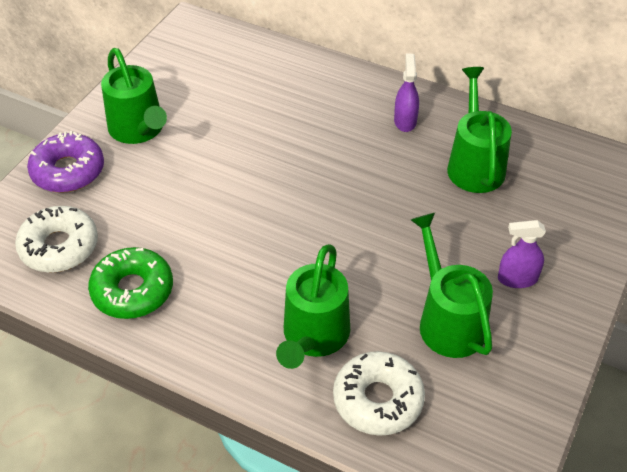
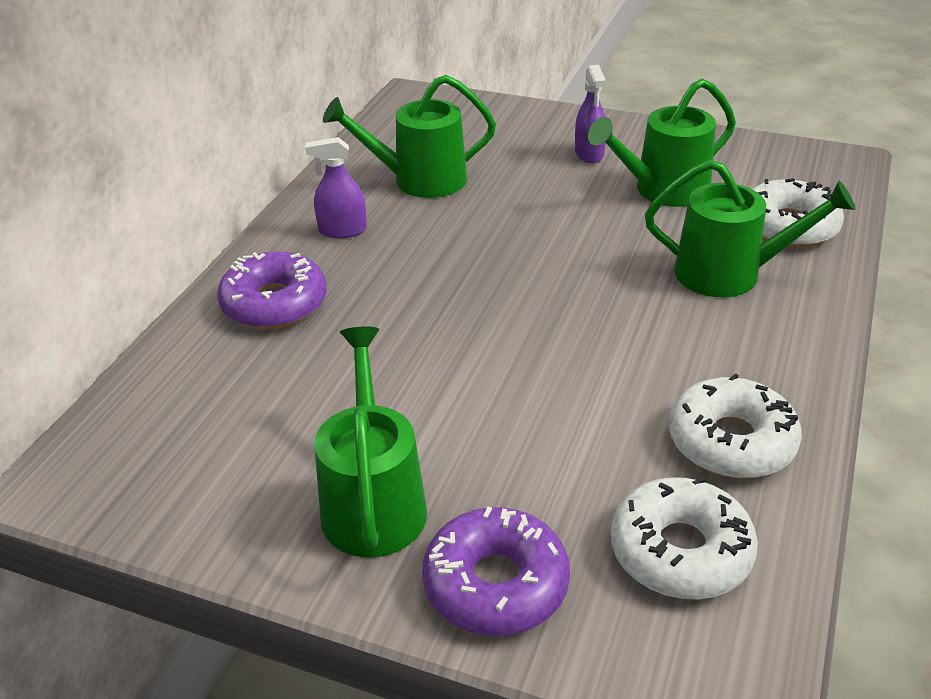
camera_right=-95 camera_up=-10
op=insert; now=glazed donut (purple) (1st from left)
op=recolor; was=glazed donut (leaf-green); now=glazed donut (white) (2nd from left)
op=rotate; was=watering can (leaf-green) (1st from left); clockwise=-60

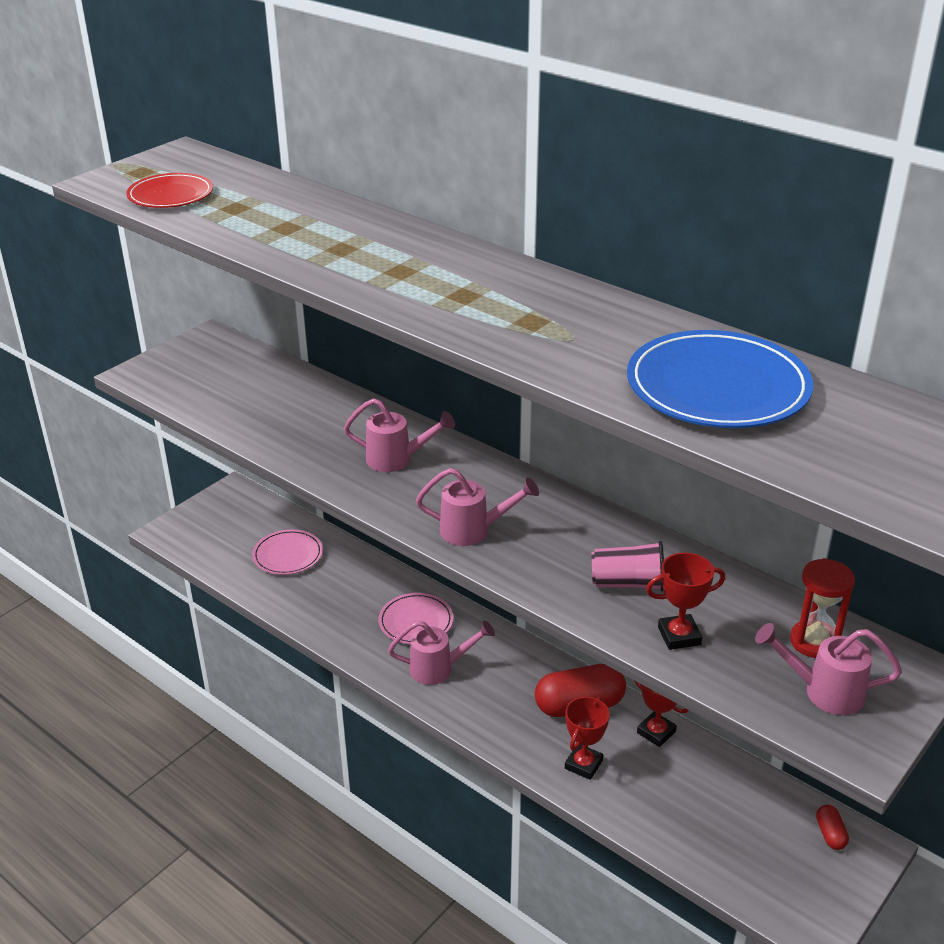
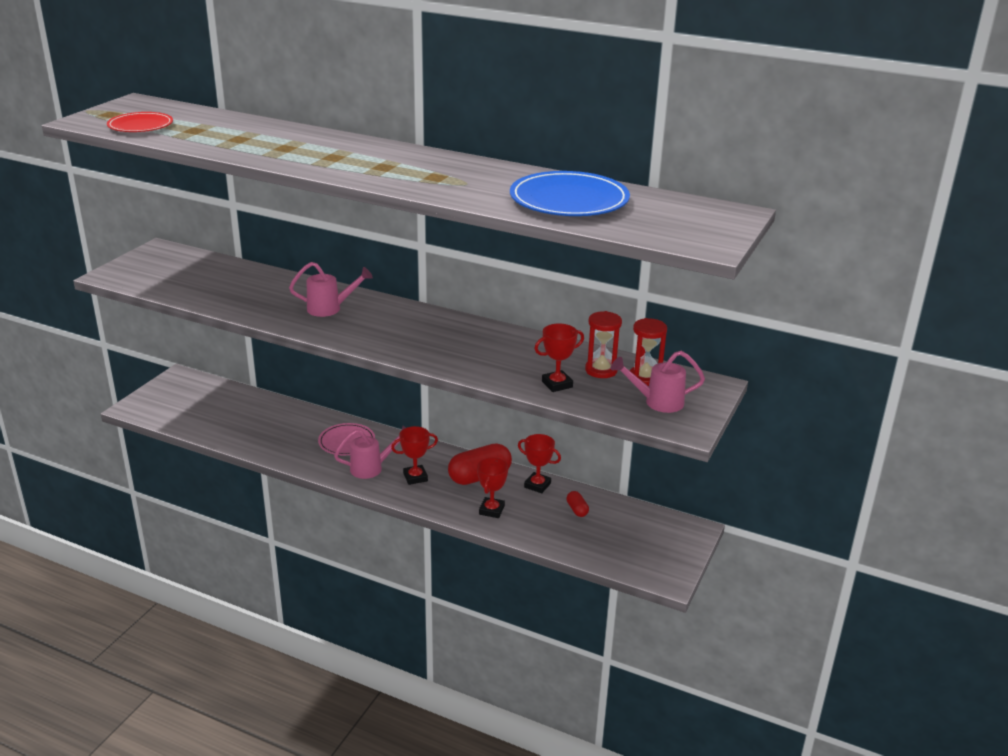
camera_right=-15 camera_up=-5
op=delete; was=plate (rose-pink) (1st from left)
op=delete; was=watering can (rose-pink) (3rd from left)
op=delete; was=beaker (rose-pink)
op=insert; now=trophy (crimson) (1st from left)
op=insert; now=hourglass (crimson) (1st from left)
op=move; was=pill shape (crimson) (2nd from left)

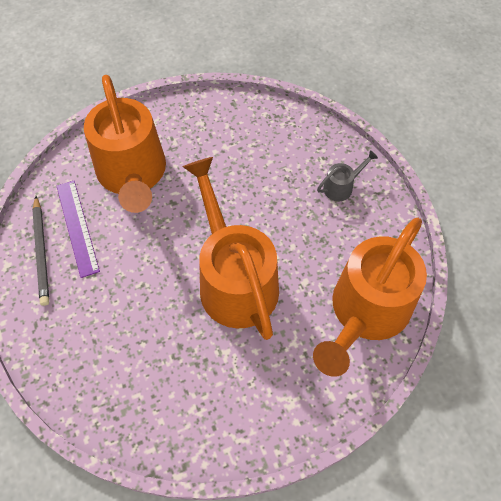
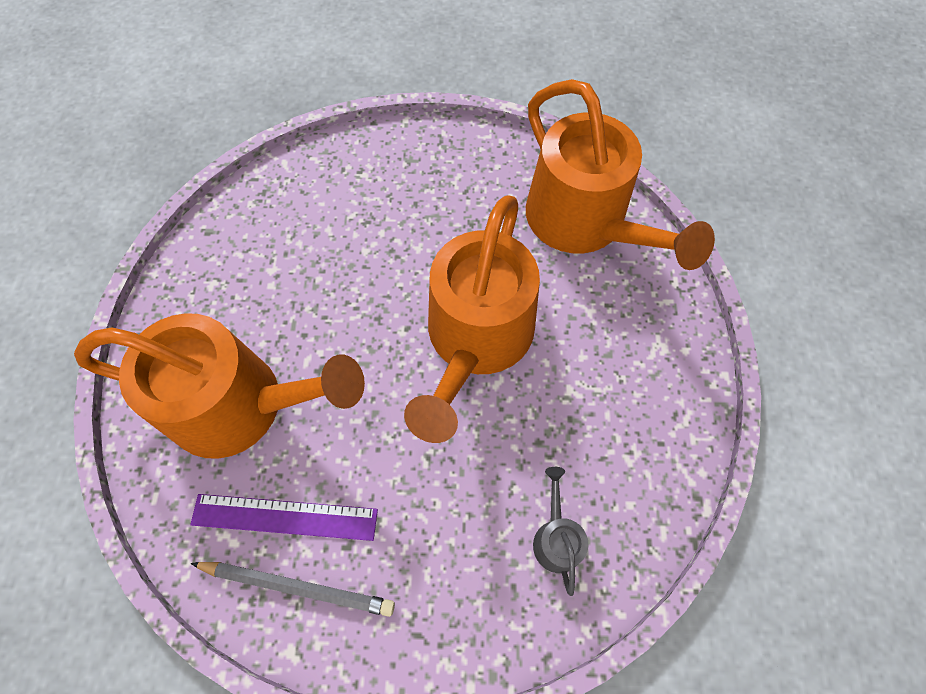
camera_right=-65 camera_up=5
op=move; was=watering can (grey)
op=rotate; was=watering can (orange-coloured) (2nd from left); clockwise=-75

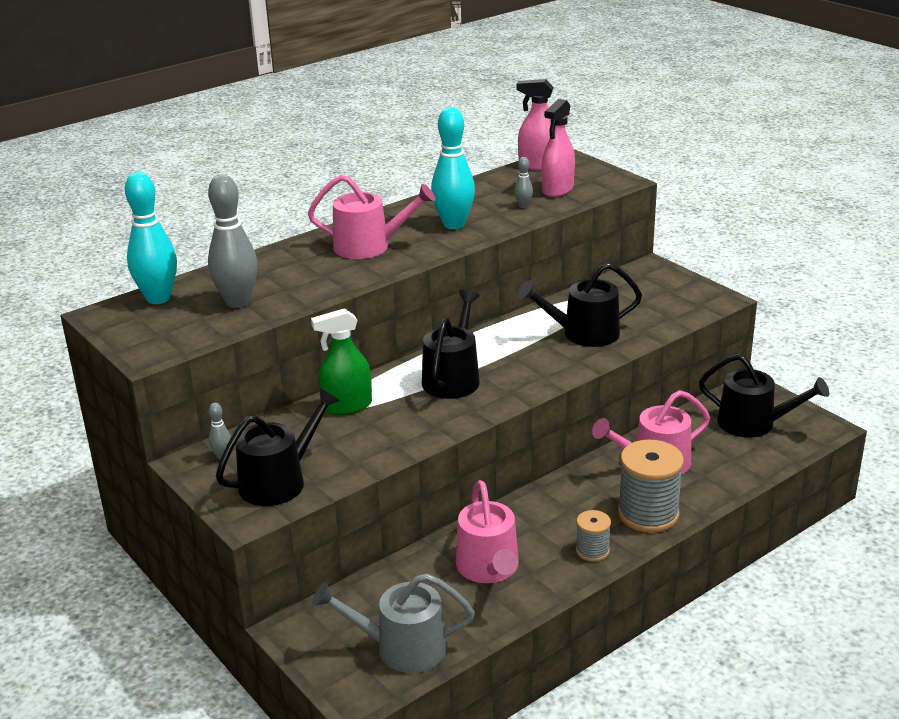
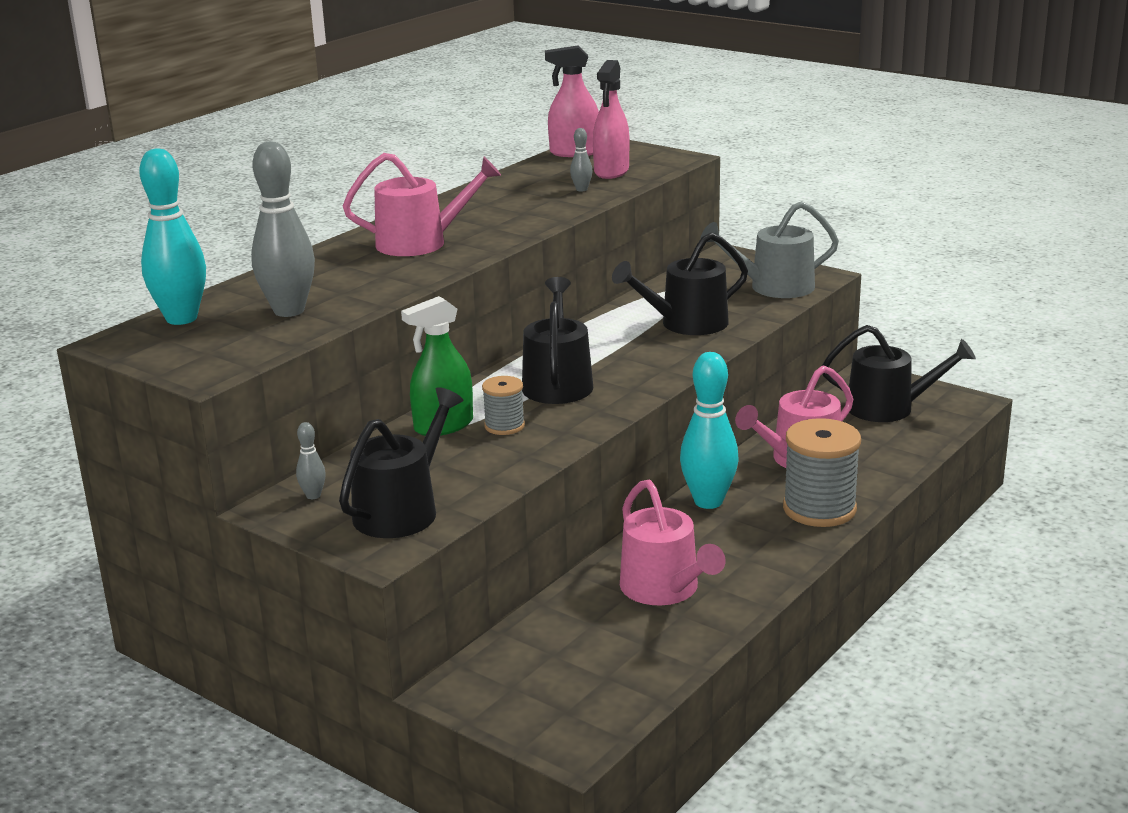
camera_right=-15 camera_up=-5
op=move; was=watering can (grey)
op=move; was=bowling pin (aqua) (2nd from left)
op=move; was=reel of thread (grey) (1st from left)

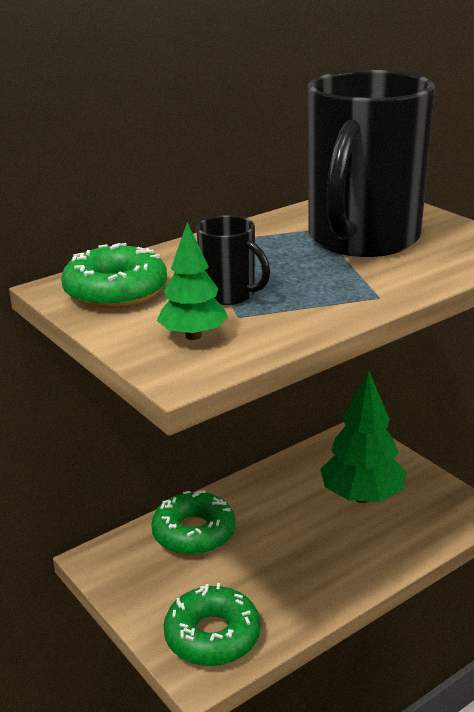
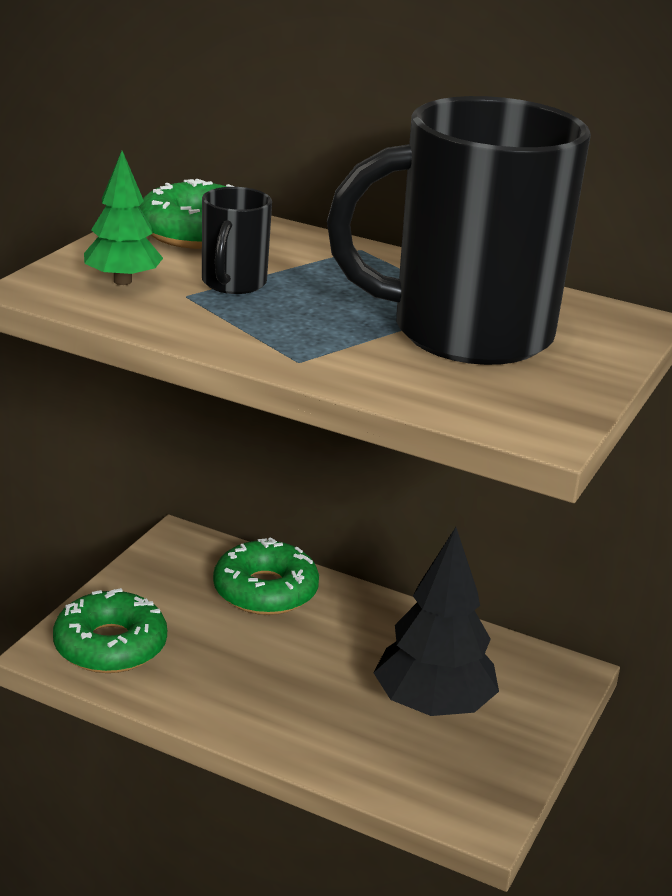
camera_right=60 camera_up=0
op=recolor; was=toy tree (leaf-green) (2nd from left); now=toy tree (black)

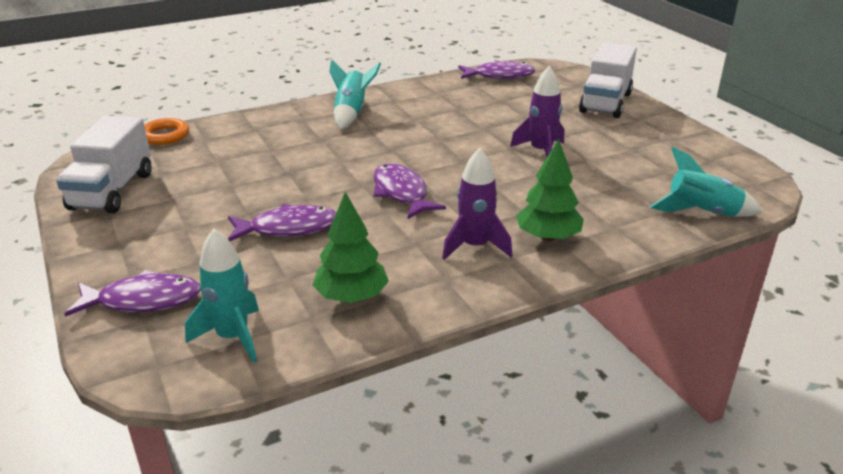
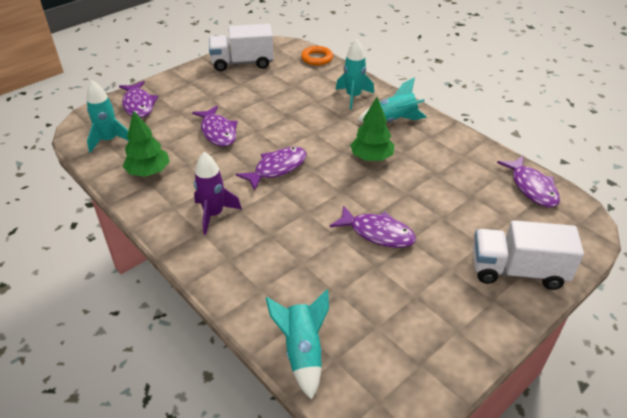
camera_right=75 camera_up=10
op=insert; now=rocket (aqua) (3rd from left)
op=move; was=toy tree (leaf-green) (2nd from left)
op=replace; was=rocket (purple) (2nd from left); now=toy fish (purple) (4th from left)

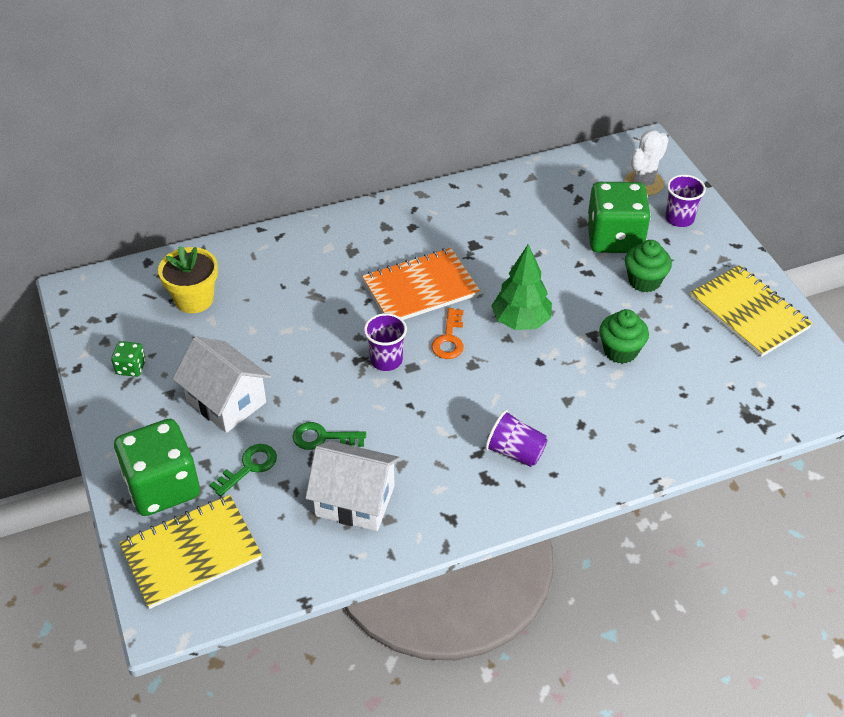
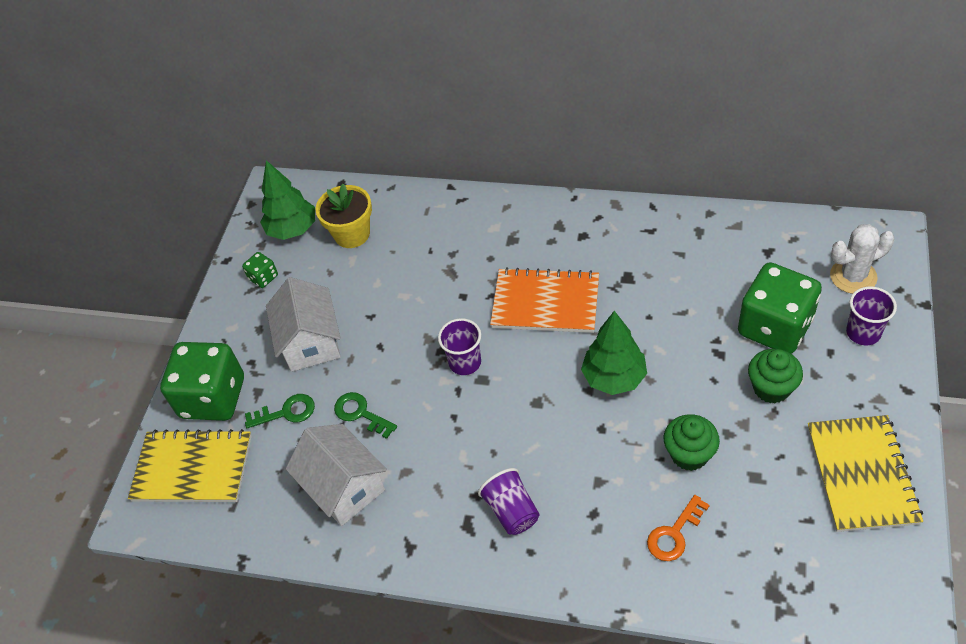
camera_right=40 camera_up=5
op=insert; now=toy tree (leaf-green) (1st from left)
op=move; was=door key (orange-coloured)

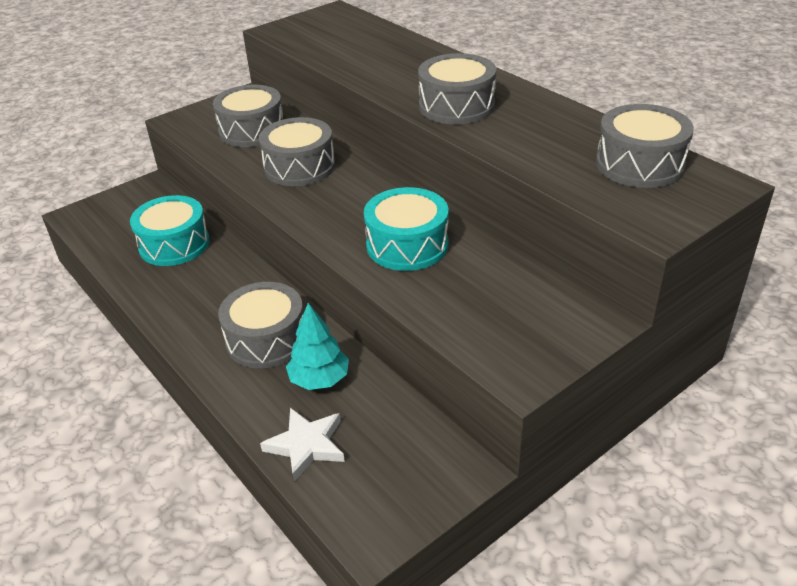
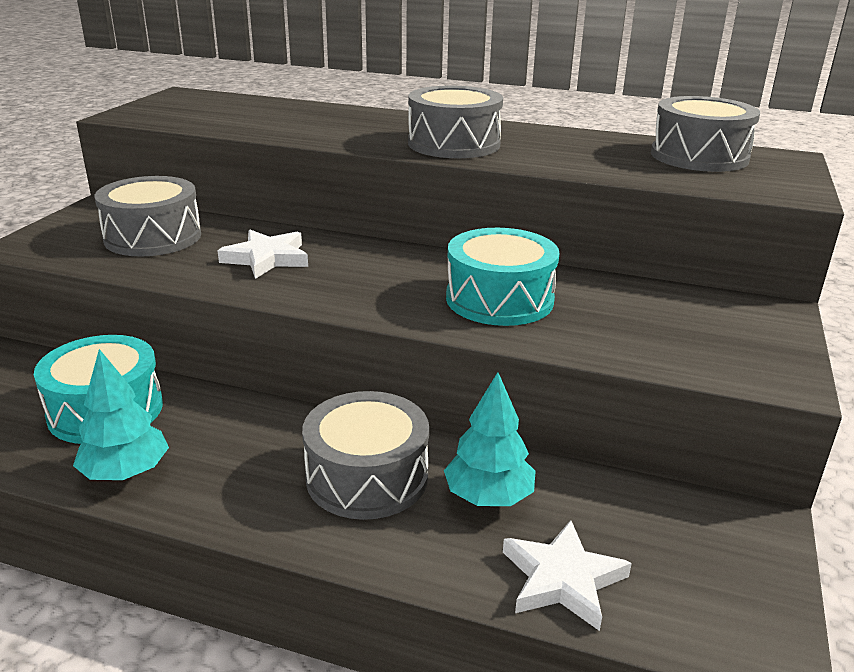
camera_right=-35 camera_up=-10
op=insert; now=toy tree (aqua) (1st from left)
op=replace; was=snare drum (grey) (3rd from left); now=star shape (white) (1st from left)

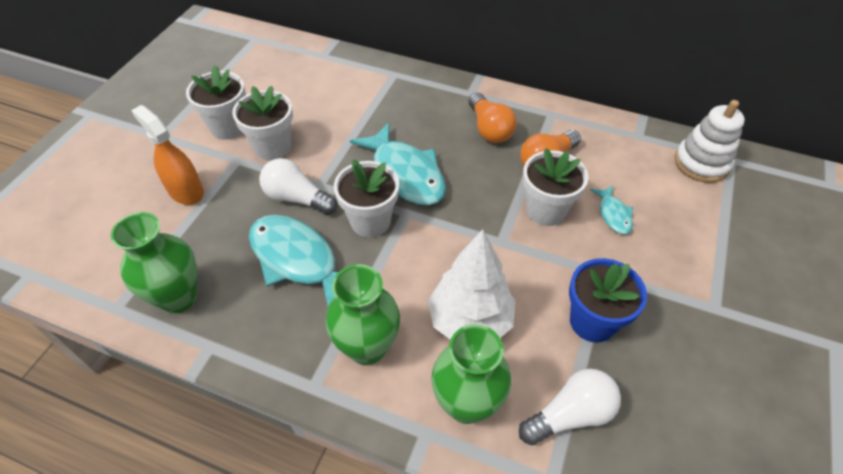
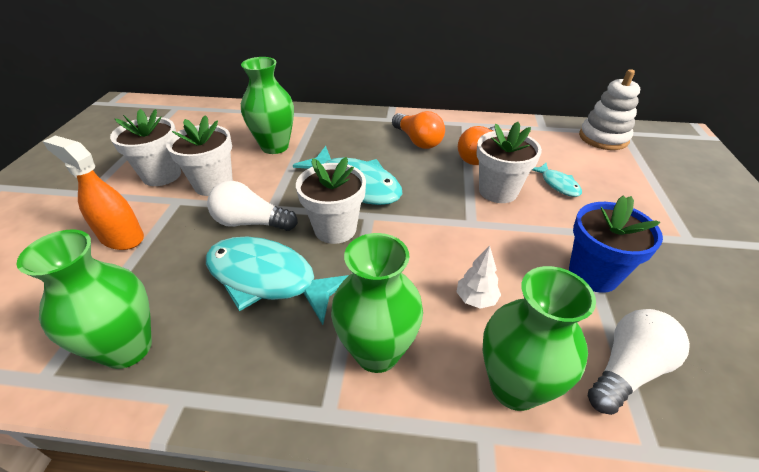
camera_right=-15 camera_up=-10
op=insert; now=vase (leaf-green) (2nd from left)
op=resize; was=toy tree (white); ratio=0.46

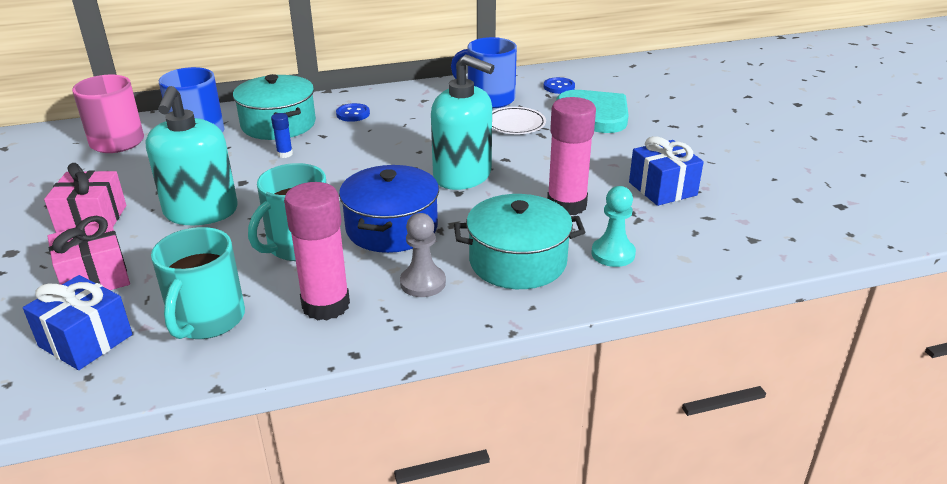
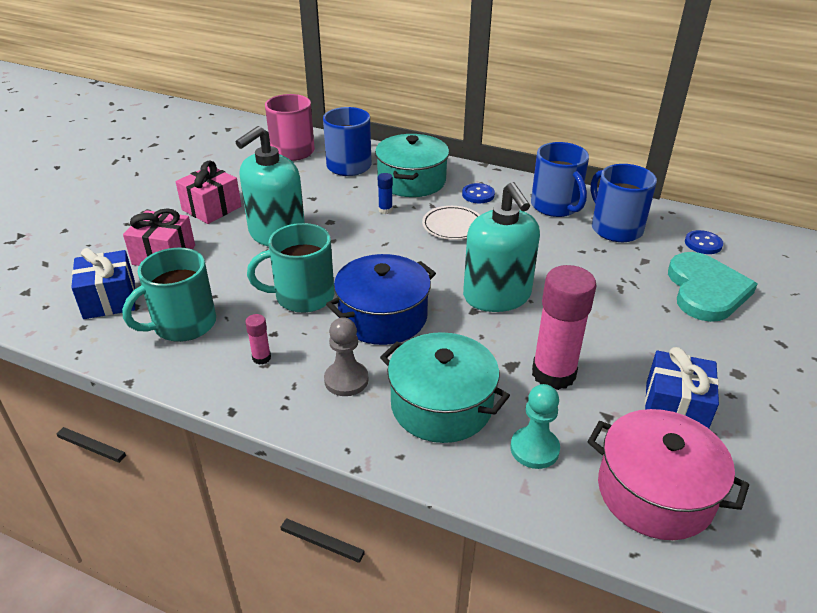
camera_right=40 camera_up=5
op=insert; now=tea mug (royal blue) (2nd from left)
op=insert; now=pot (rose-pink)
op=move; was=plate (white)
op=resize; was=glue stick (rose-pink) (1st from left); ratio=0.43

